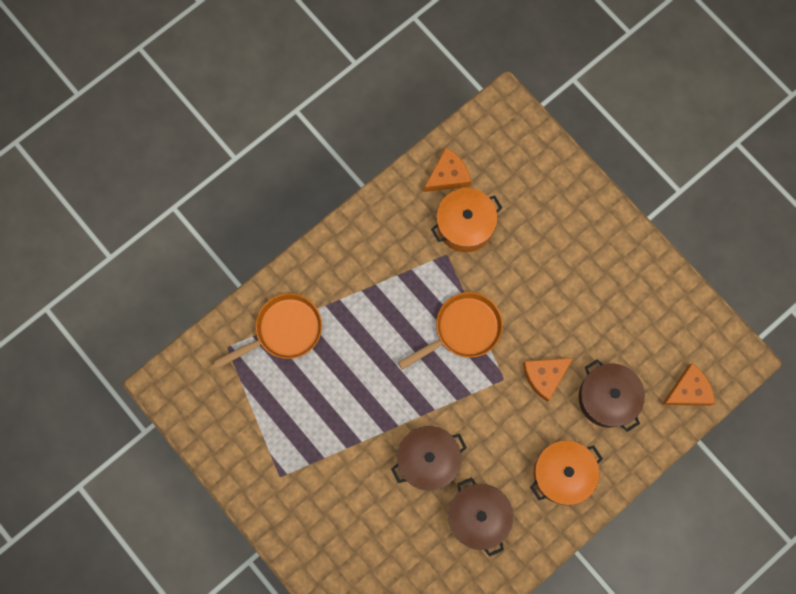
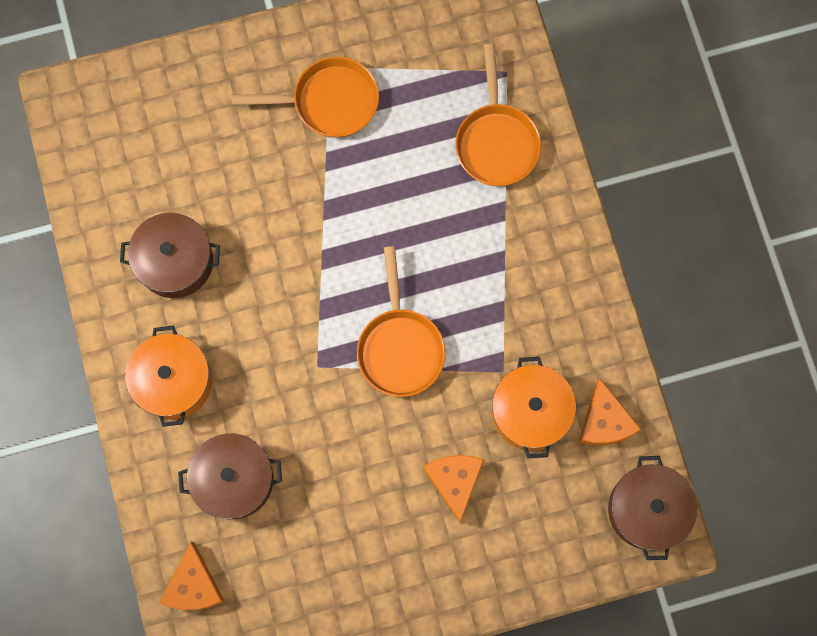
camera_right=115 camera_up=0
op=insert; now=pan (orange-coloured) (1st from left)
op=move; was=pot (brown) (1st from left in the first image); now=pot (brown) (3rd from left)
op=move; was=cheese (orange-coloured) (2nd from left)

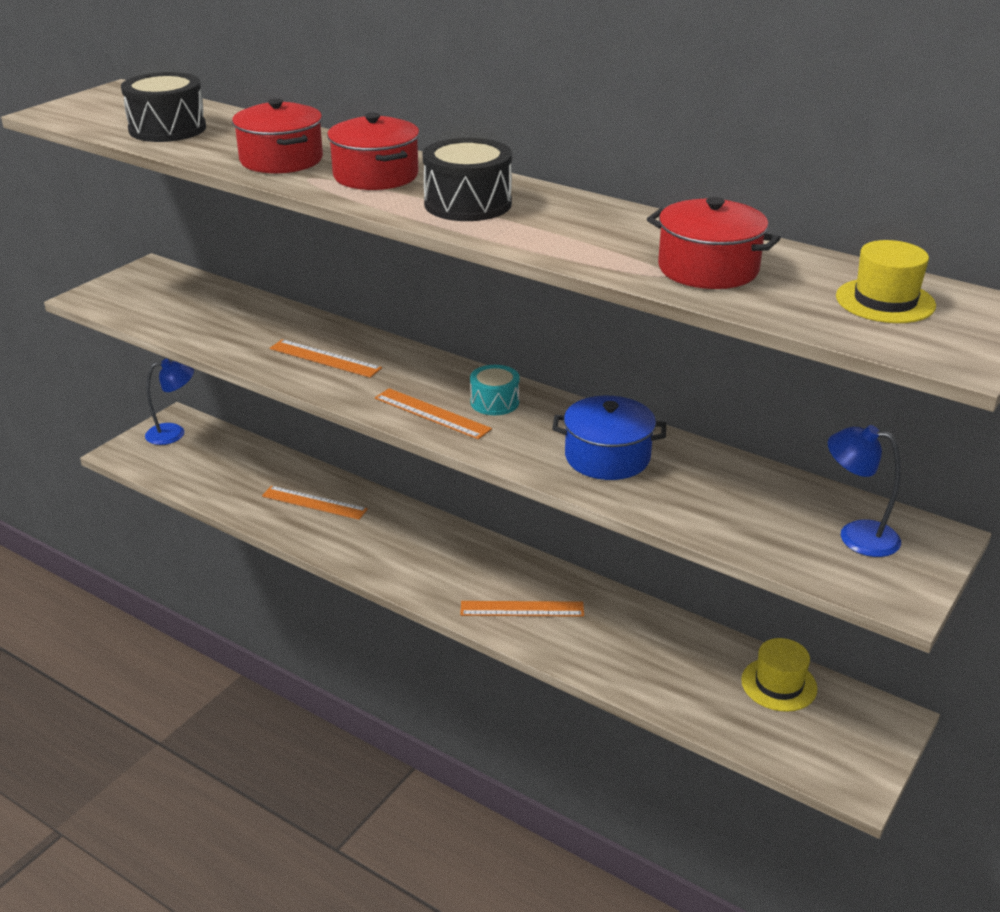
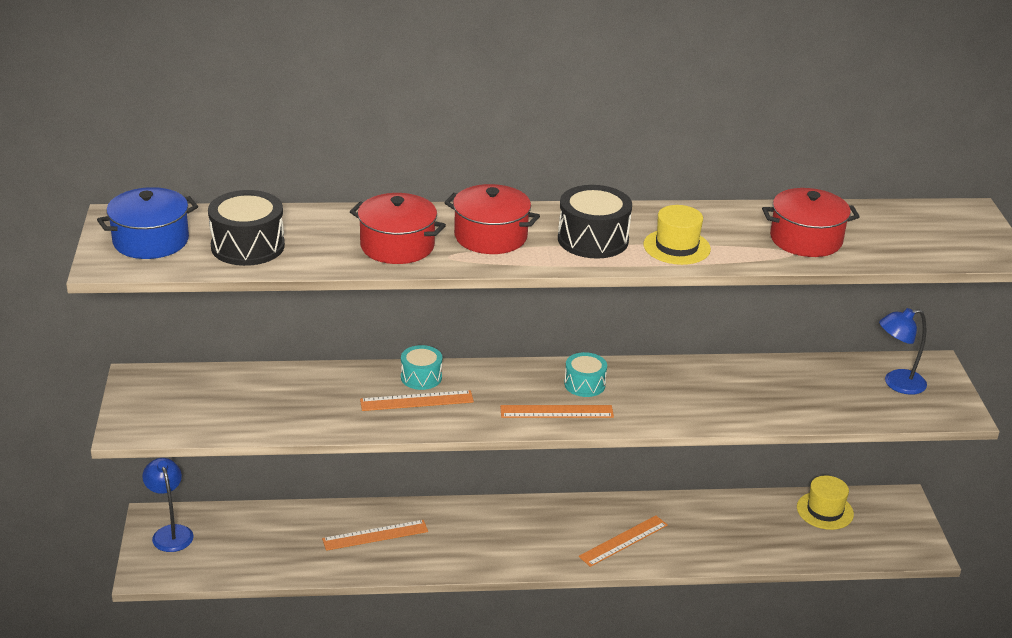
camera_right=-40 camera_up=0
op=insert; now=snare drum (aqua) (1st from left)
op=move; was=pot (royal blue)
op=move; was=top hat (golden) (2nd from left in the first image); now=top hat (golden) (1st from left)
op=rotate; was=desk lamp (royal blue) (1st from left); clockwise=-60

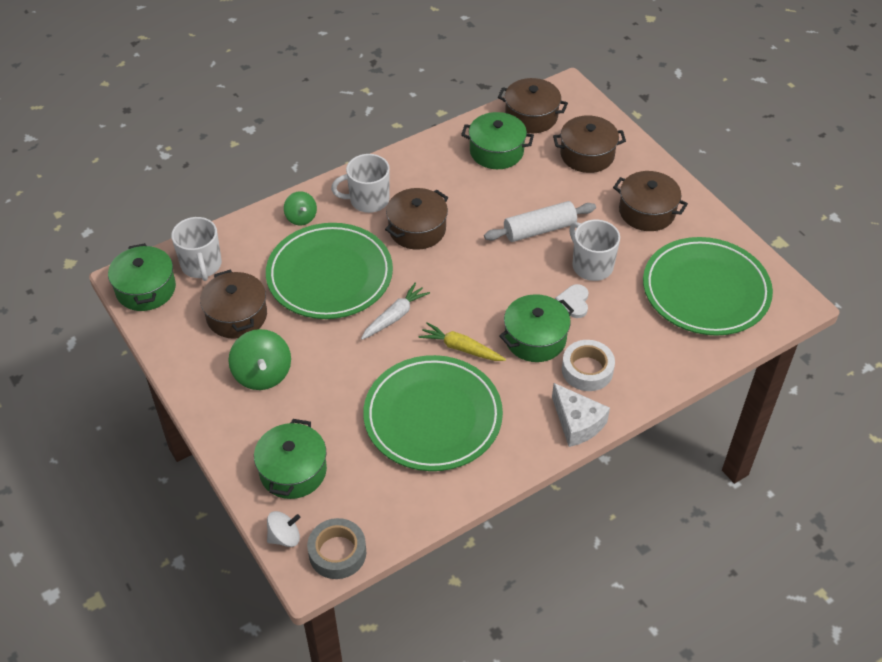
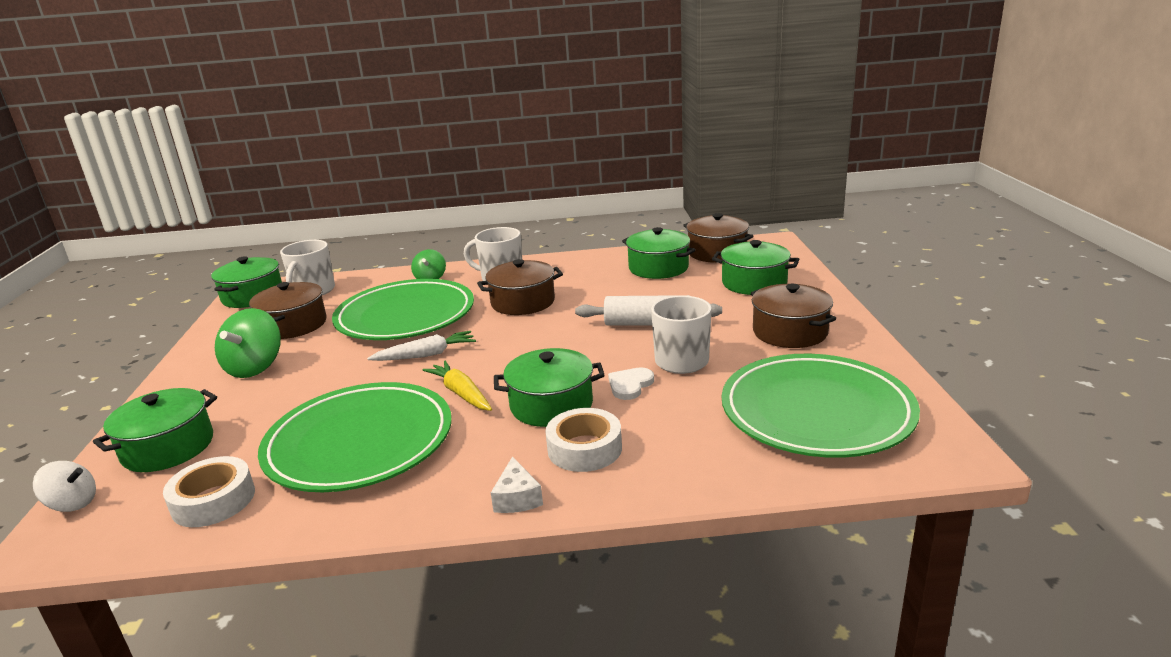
camera_right=30 camera_up=-25
op=delete; was=roll of tape (grey)
op=insert; now=roll of tape (white) (1st from left)
op=recolor; was=pot (brown) (4th from left); now=pot (leaf-green) (5th from left)
op=resize; was=cheese (white); ratio=0.63

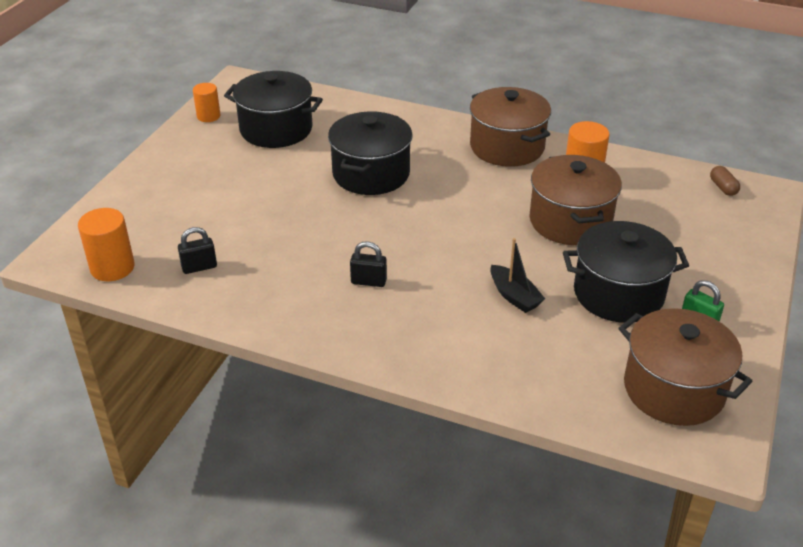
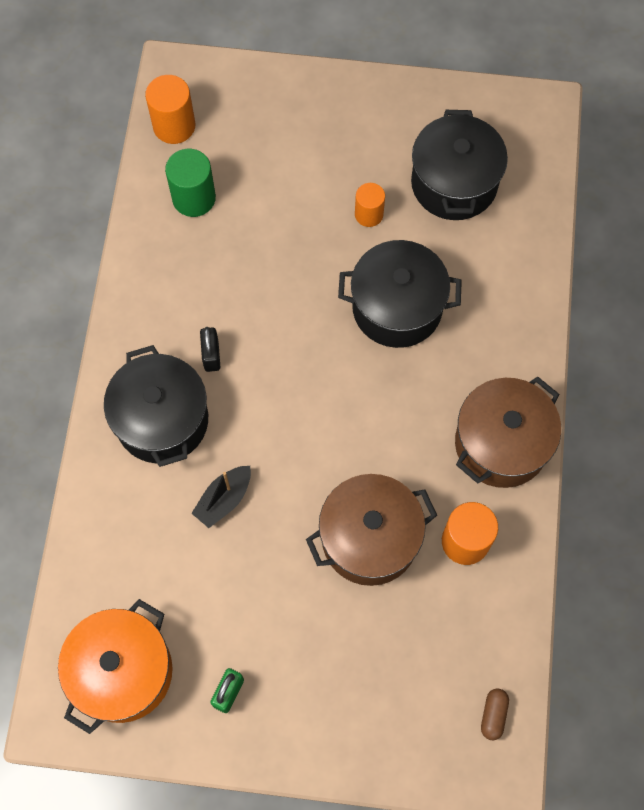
camera_right=75 camera_up=30
op=move; was=cylinder (orange-coloured) (2nd from left)
op=move; was=pot (black) (3rd from left in the first image); now=pot (black) (1st from left)
op=replace; was=padlock (black) (1st from left); now=cylinder (leaf-green)
op=recolor; was=pot (brown) (3rd from left); now=pot (orange-coloured)
op=rotate; was=pill shape (brown); clockwise=-45

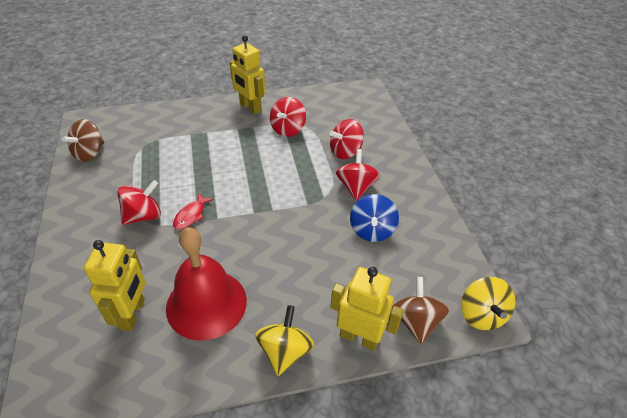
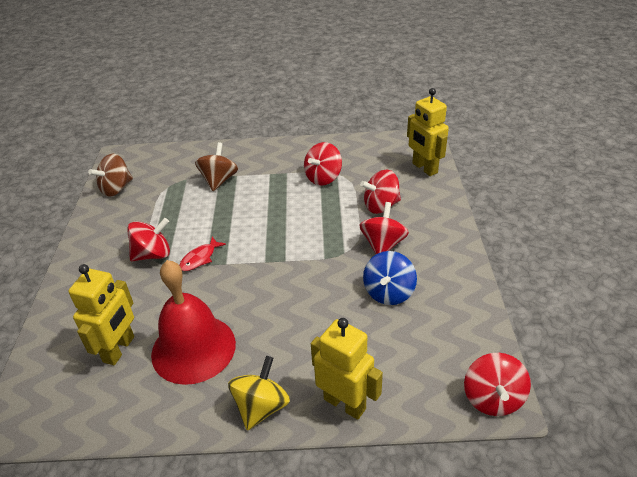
camera_right=15 camera_up=-5
op=move; was=robot (golden) (2nd from left in the first image); now=robot (golden) (3rd from left)
op=move; was=spinning top (brown) (2nd from left)
op=recolor; was=spinning top (golden) (2nd from left); now=spinning top (crimson) (5th from left)

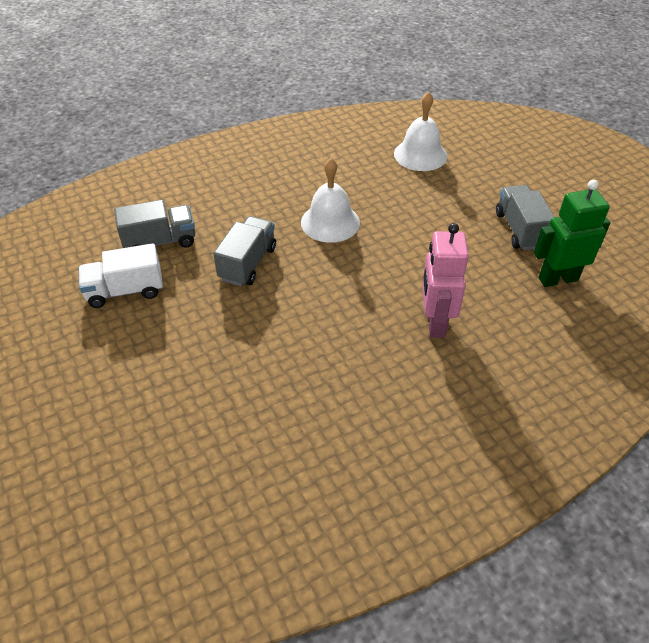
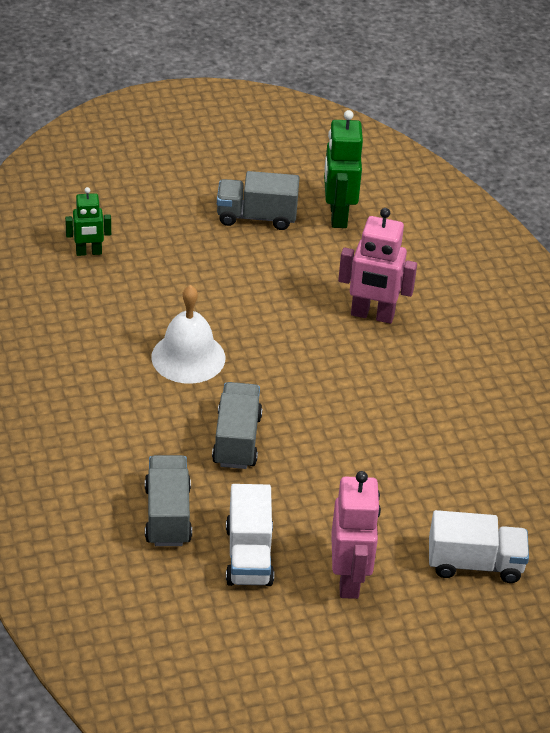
camera_right=-80 camera_up=-5
op=insert; now=robot (rose-pink) (1st from left)
op=insert; now=truck (white) (2nd from left)
op=replace; was=hand bell (white) (2nd from left); now=robot (leaf-green) (1st from left)
op=rotate; was=truck (grey) (2nd from left); clockwise=60

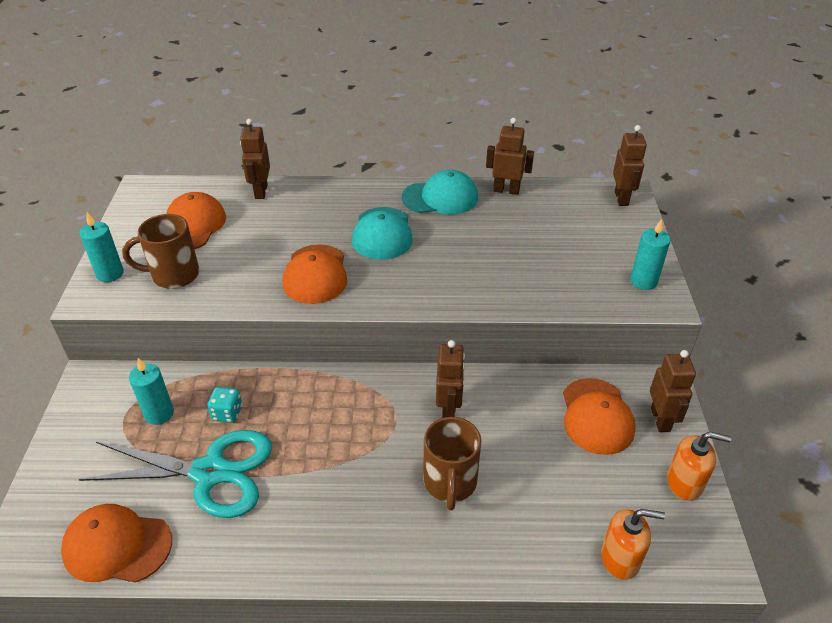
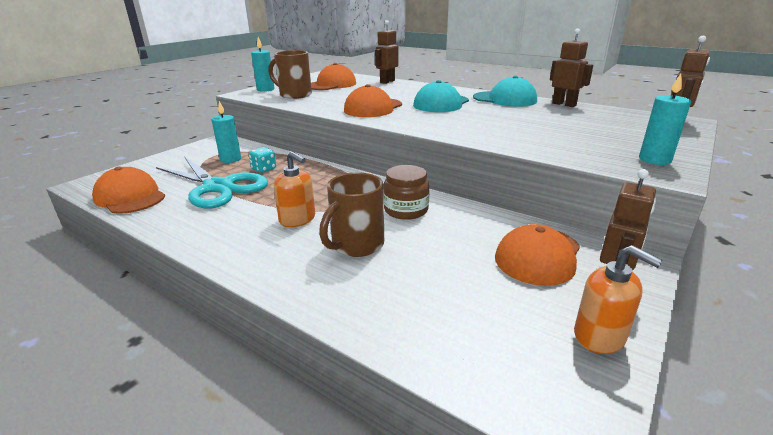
camera_right=35 camera_up=-15
op=move; was=soap pump (orange-coloured) (1st from left)
op=replace; was=robot (brown) (2nd from left); now=jar (brown)

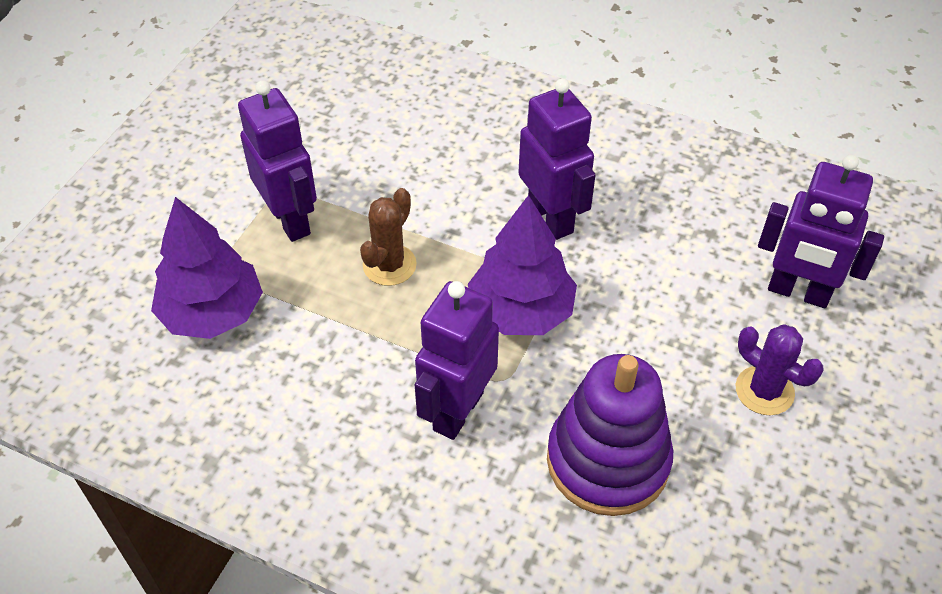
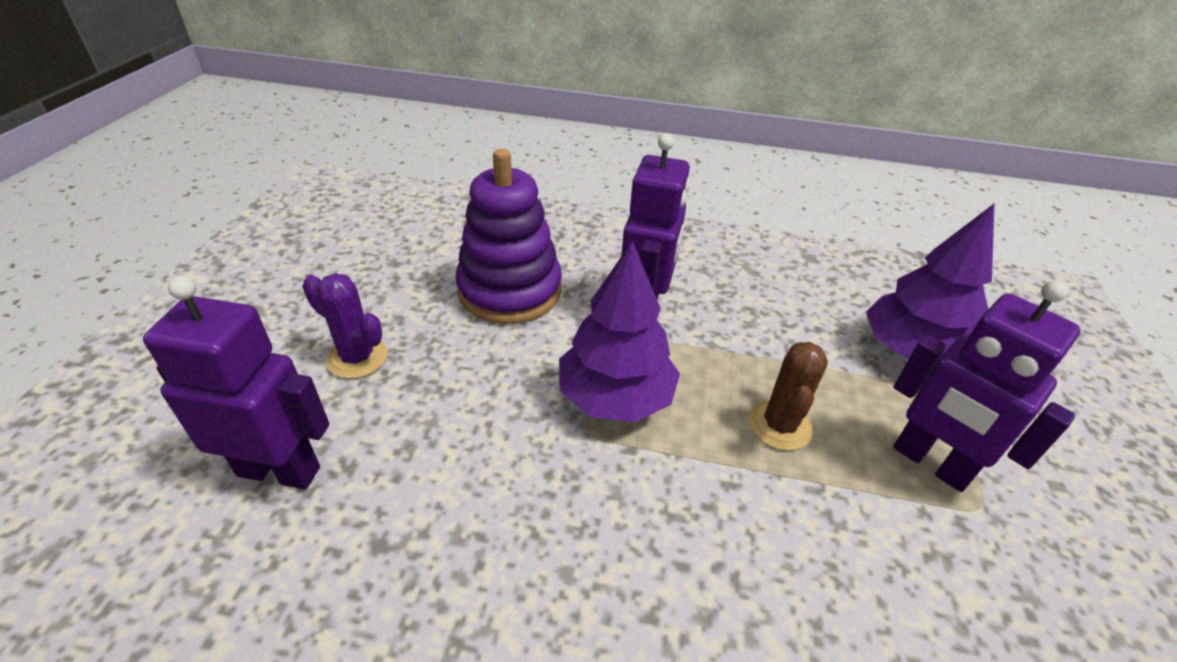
camera_right=165 camera_up=-10
op=delete; was=robot (purple) (3rd from left)

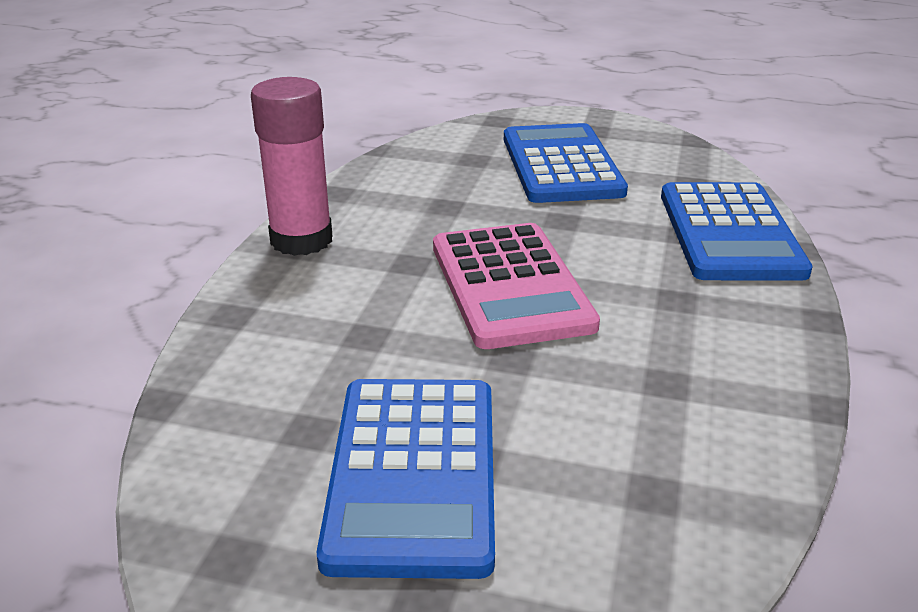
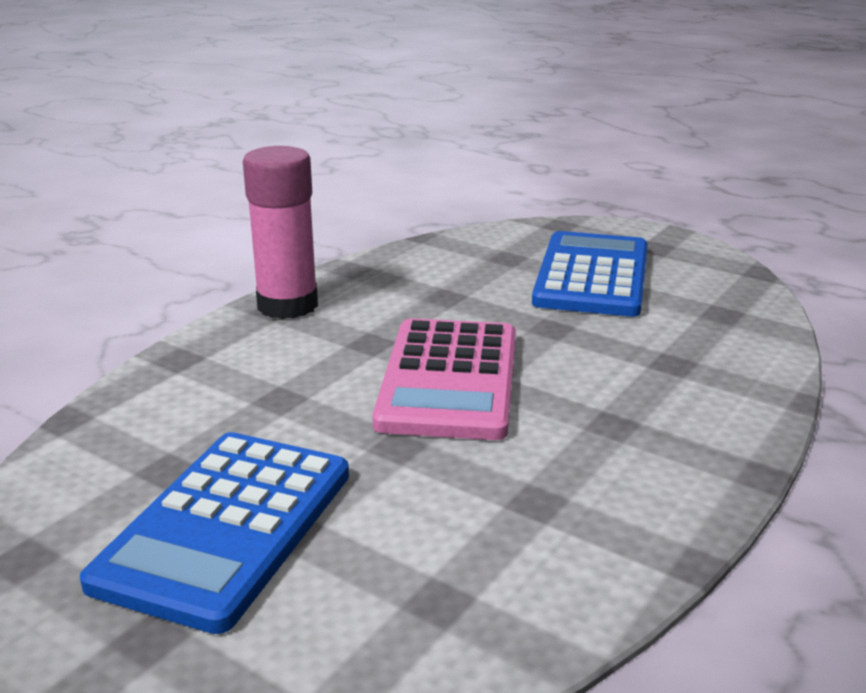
camera_right=20 camera_up=-5
op=delete; was=pocket calculator (royal blue) (3rd from left)

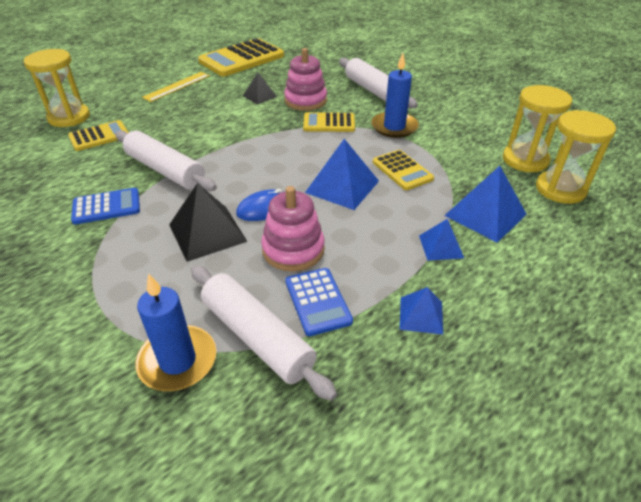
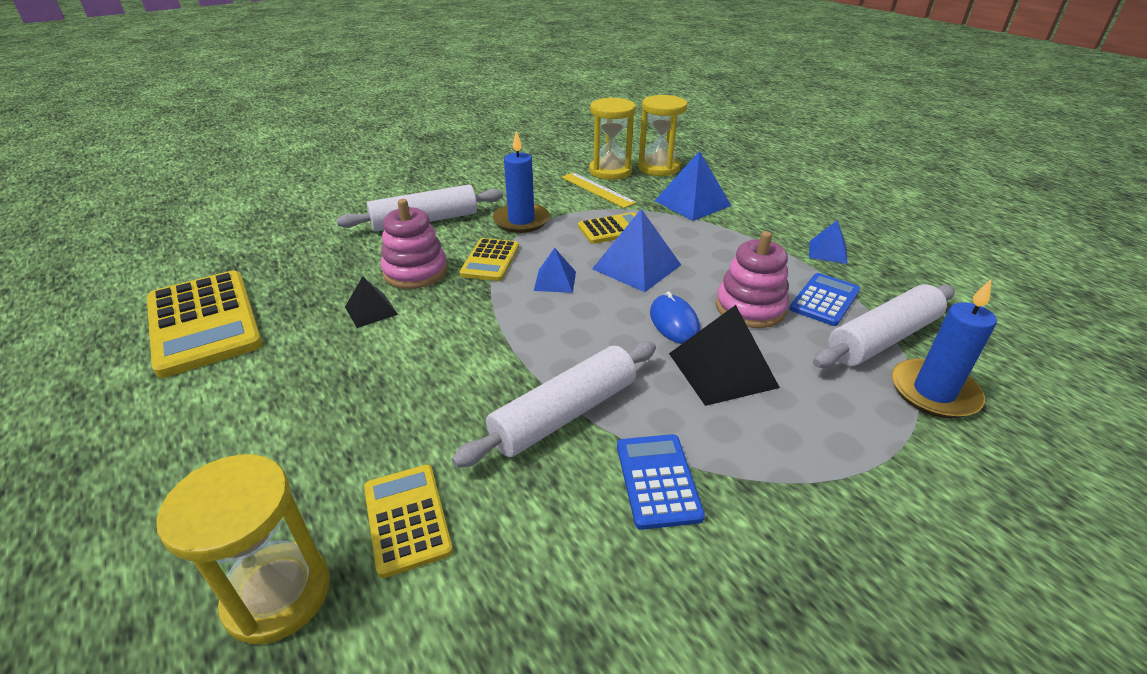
camera_right=-80 camera_up=-5
op=move; was=measuring stick (golden)
op=move; was=pyramid shape (royal blue) (3rd from left in the first image); now=pyramid shape (royal blue) (1st from left)
op=rotate; was=pocket calculator (royal blue) (2nd from left); clockwise=-45

